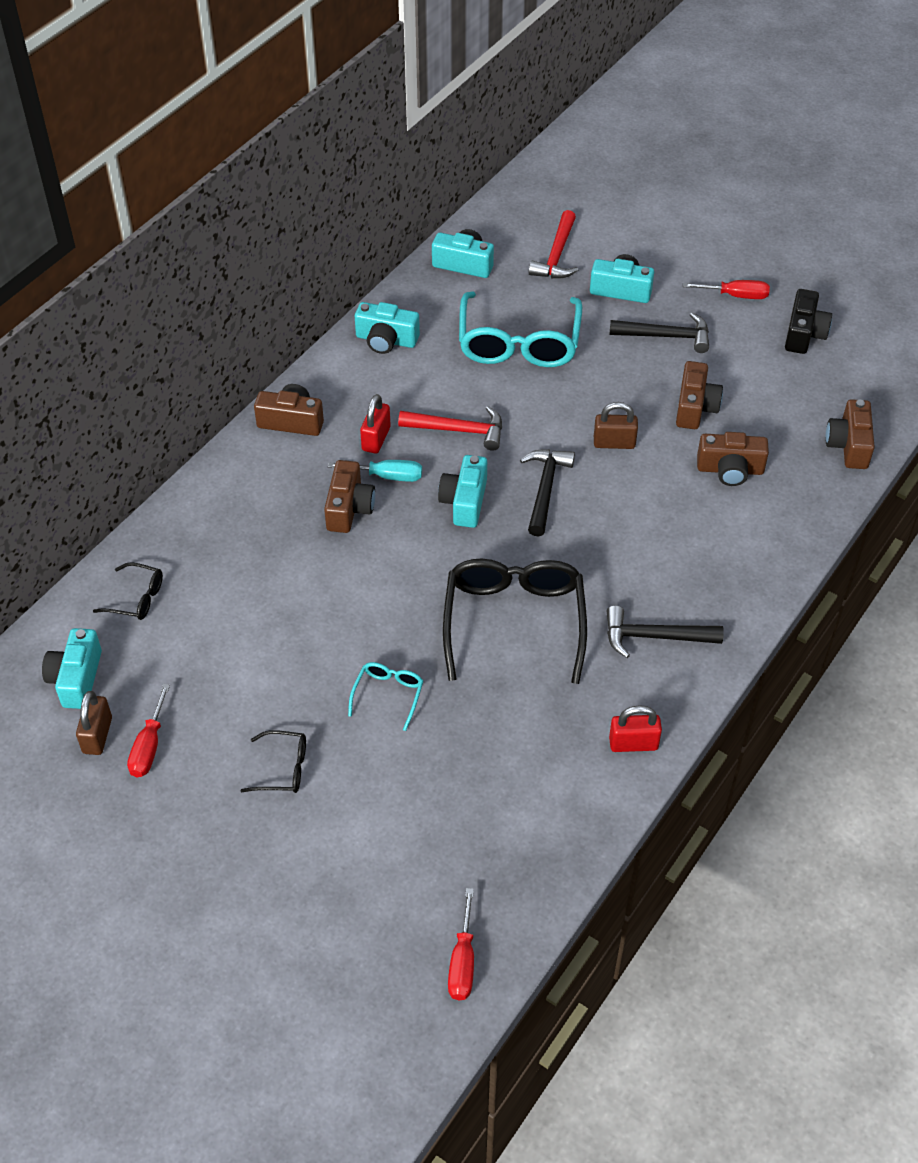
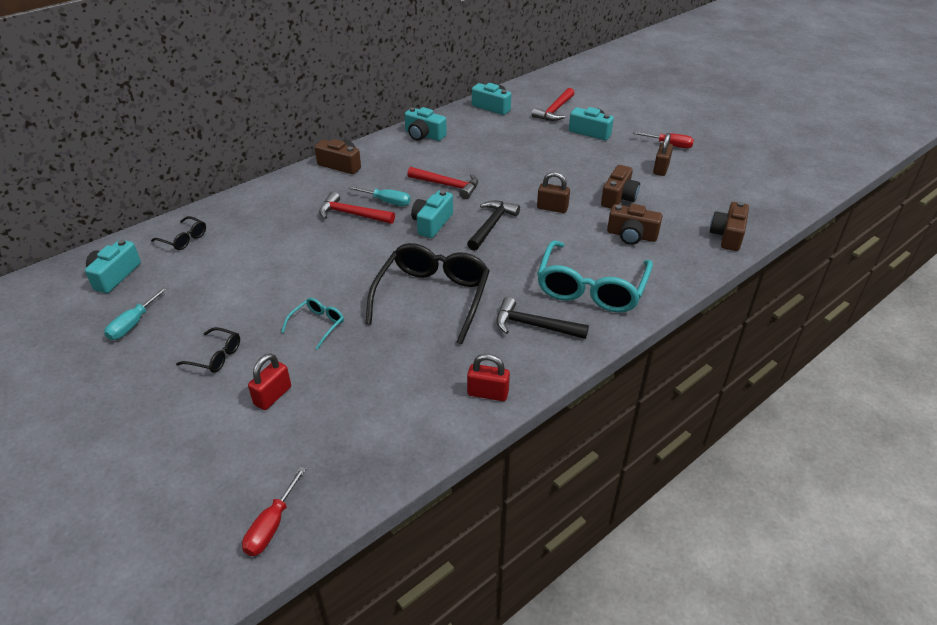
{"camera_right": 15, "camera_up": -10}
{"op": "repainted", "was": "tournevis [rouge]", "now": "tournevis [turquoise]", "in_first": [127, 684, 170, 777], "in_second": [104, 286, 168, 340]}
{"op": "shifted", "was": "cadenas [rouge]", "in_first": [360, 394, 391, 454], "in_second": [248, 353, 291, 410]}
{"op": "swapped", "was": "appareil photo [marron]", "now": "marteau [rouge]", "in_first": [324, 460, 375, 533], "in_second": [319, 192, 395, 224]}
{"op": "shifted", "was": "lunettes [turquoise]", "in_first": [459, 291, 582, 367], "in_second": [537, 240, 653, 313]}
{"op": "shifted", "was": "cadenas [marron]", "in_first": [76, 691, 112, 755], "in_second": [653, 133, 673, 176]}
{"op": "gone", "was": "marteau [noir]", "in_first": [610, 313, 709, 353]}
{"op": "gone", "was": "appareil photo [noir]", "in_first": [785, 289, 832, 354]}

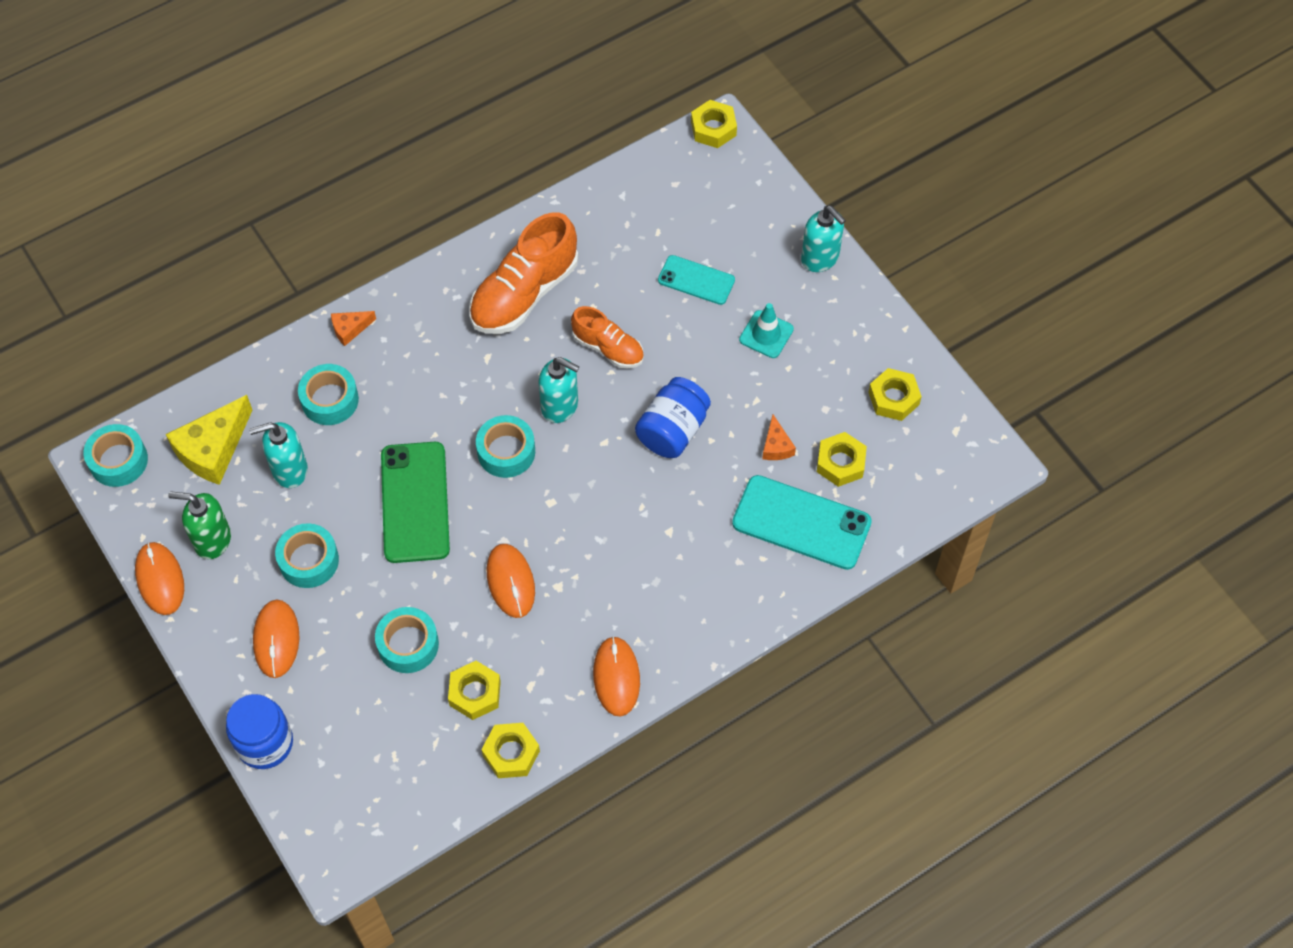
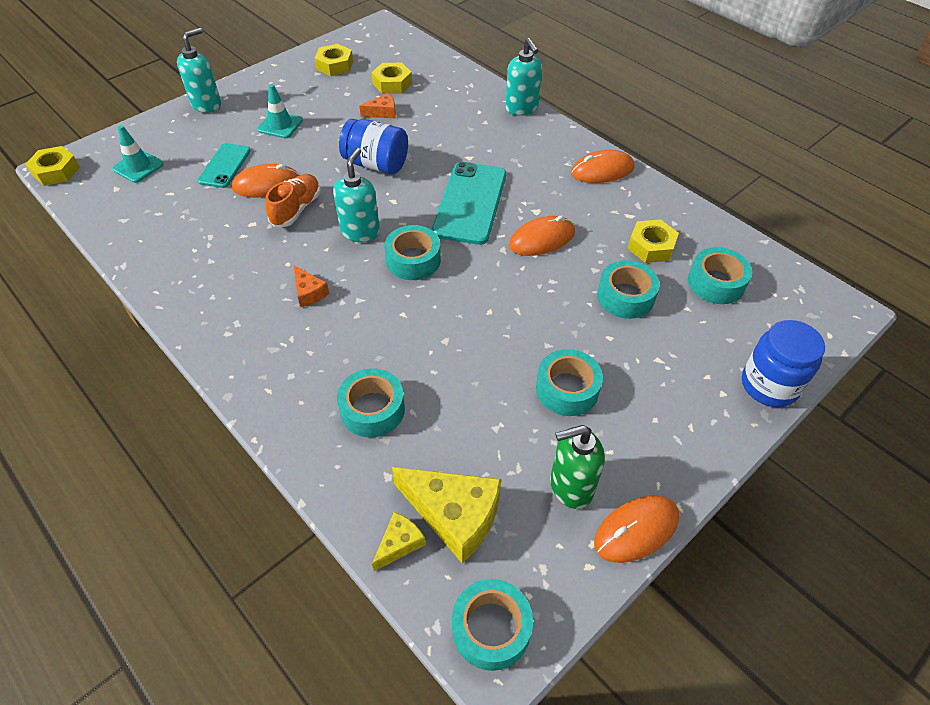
{"camera_right": -100, "camera_up": -10}
{"op": "new", "now": "cône de chantier [turquoise]", "in_second": [112, 125, 164, 183]}
{"op": "shifted", "was": "souris [orange]", "in_first": [253, 599, 300, 678], "in_second": [232, 164, 299, 197]}
{"op": "shifted", "was": "fromage [orange]", "in_first": [331, 311, 376, 346], "in_second": [293, 265, 329, 307]}
{"op": "new", "now": "fromage [jaune]", "in_second": [372, 512, 426, 571]}
{"op": "shifted", "was": "téléphone [turquoise]", "in_first": [732, 475, 872, 570], "in_second": [432, 162, 506, 245]}
{"op": "shifted", "was": "distributeur de savon [turquoise]", "in_first": [249, 422, 308, 488], "in_second": [505, 38, 542, 116]}
{"op": "rotated", "was": "distributeur de savon [vert]", "in_first": [168, 491, 231, 559], "in_second": [550, 425, 605, 509], "clockwise": 75}
{"op": "new", "now": "ruban adhésif [turquoise]", "in_second": [688, 247, 752, 304]}
{"op": "gone", "was": "téléphone [vert]", "in_first": [381, 442, 450, 563]}
{"op": "gone", "was": "chaussure [orange]", "in_first": [469, 212, 578, 334]}
{"op": "gone", "was": "écrou [jaune]", "in_first": [481, 723, 540, 778]}

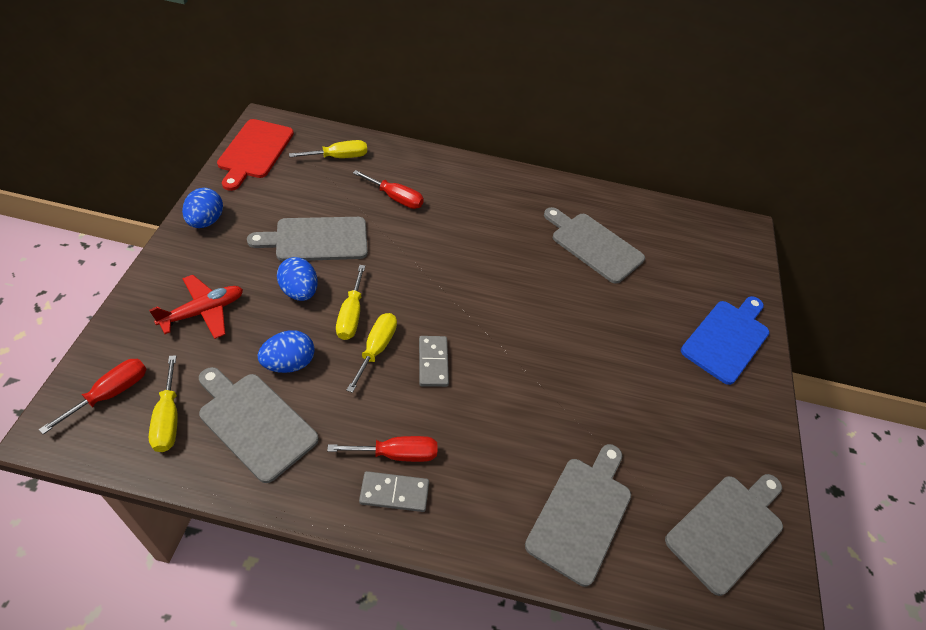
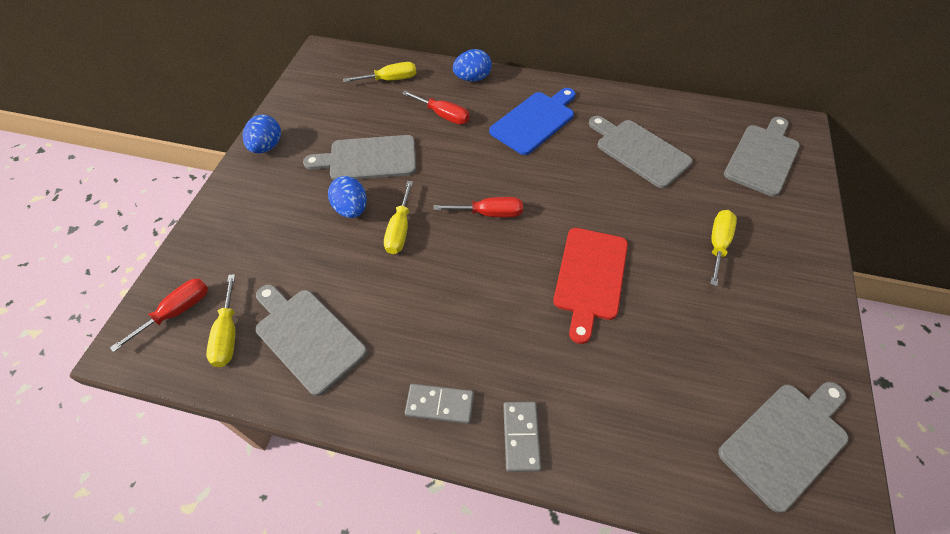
{"camera_right": 10, "camera_up": 5}
{"op": "shifted", "was": "tournevis [rouge]", "in_first": [327, 436, 437, 462], "in_second": [434, 197, 523, 217]}
{"op": "shifted", "was": "œuf [bleu]", "in_first": [258, 330, 315, 373], "in_second": [453, 49, 492, 82]}
{"op": "shifted", "was": "planche à découper [bleu]", "in_first": [681, 296, 770, 385], "in_second": [489, 88, 576, 155]}
{"op": "shifted", "was": "domino [gris]", "in_first": [419, 336, 449, 387], "in_second": [503, 402, 541, 472]}
{"op": "shifted", "was": "planche à découper [rouge]", "in_first": [217, 119, 294, 191], "in_second": [553, 228, 628, 344]}
{"op": "shifted", "was": "tournevis [jaune]", "in_first": [346, 313, 397, 393], "in_second": [710, 210, 737, 286]}
{"op": "shifted", "was": "planche à découper [gris]", "in_first": [525, 444, 631, 587], "in_second": [724, 117, 800, 197]}
{"op": "gone", "was": "avion [rouge]", "in_first": [149, 275, 243, 339]}

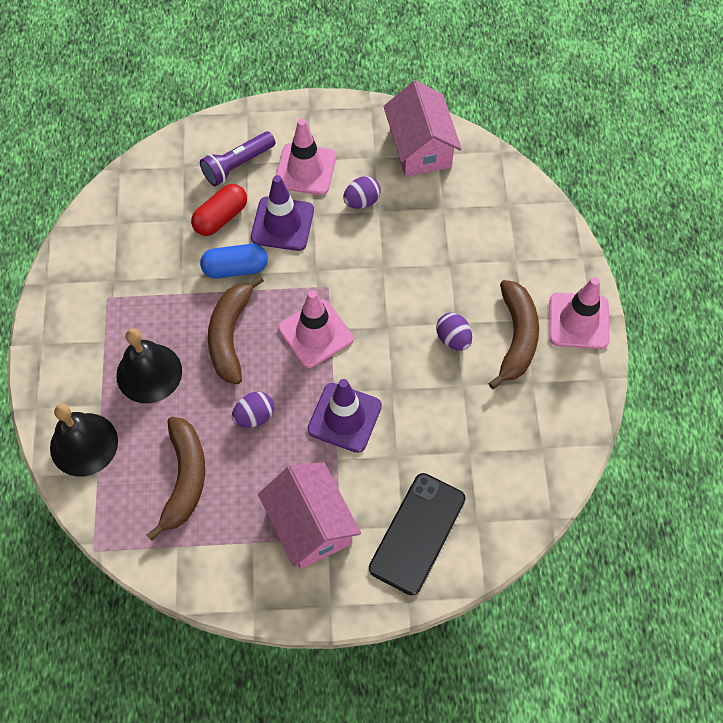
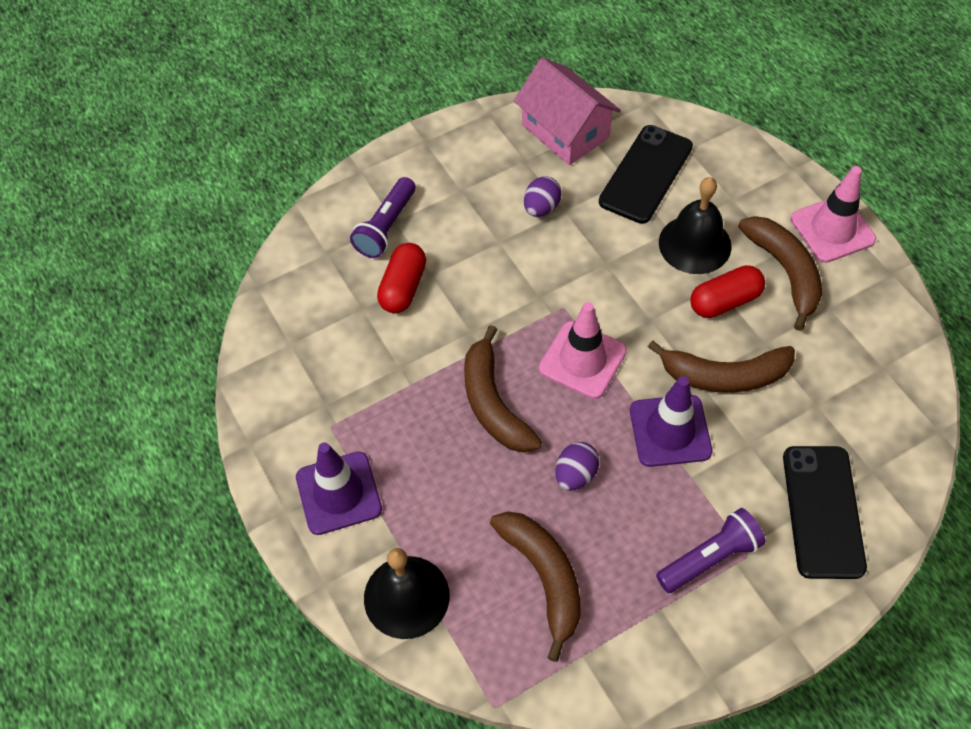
{"camera_right": -25, "camera_up": -5}
{"op": "shifted", "was": "cône de chantier [violet]", "in_first": [251, 175, 314, 251], "in_second": [296, 442, 382, 535]}
{"op": "new", "now": "téléphone [noir]", "in_second": [599, 125, 693, 224]}
{"op": "new", "now": "banane [marron]", "in_second": [648, 340, 795, 393]}
{"op": "swapped", "was": "maison [rose]", "now": "lampe de poche [violet]", "in_first": [258, 462, 361, 569], "in_second": [656, 508, 766, 593]}
{"op": "shifted", "was": "cloche [noir]", "in_first": [116, 328, 182, 403], "in_second": [659, 177, 732, 274]}
{"op": "swapped", "was": "œuf [violet]", "now": "gélule [rouge]", "in_first": [436, 313, 472, 351], "in_second": [690, 265, 765, 318]}
{"op": "gone", "was": "gélule [bleu]", "in_first": [200, 244, 268, 278]}
{"op": "gone", "was": "cône de chantier [rose]", "in_first": [276, 118, 336, 195]}

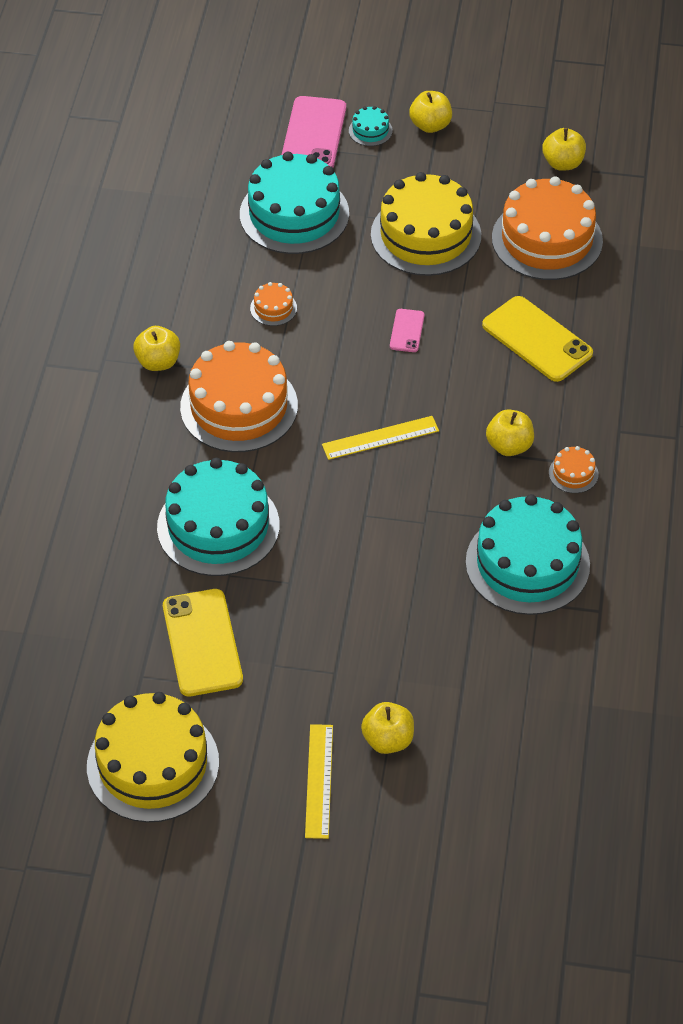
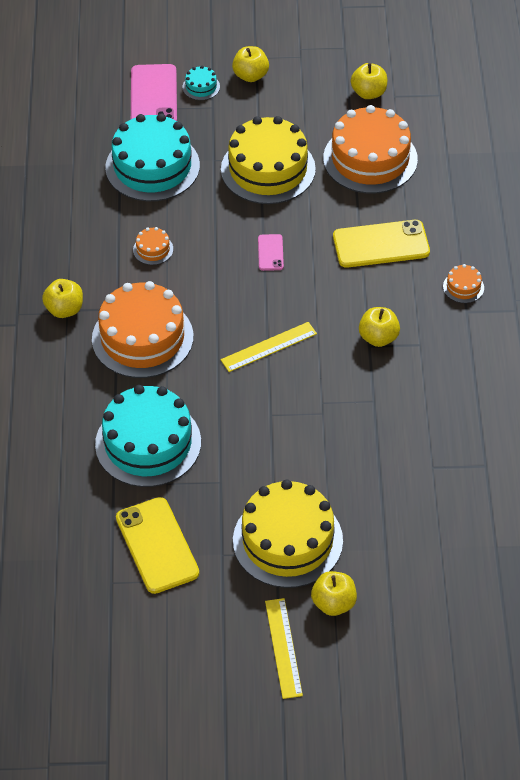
{"camera_right": -10, "camera_up": 0}
{"op": "shifted", "was": "gâteau [jaune]", "in_first": [87, 692, 219, 823], "in_second": [233, 479, 343, 588]}
{"op": "rotated", "was": "téléphone [jaune]", "in_first": [482, 296, 593, 382], "in_second": [333, 220, 430, 268], "clockwise": -45}
{"op": "shifted", "was": "gâteau [orange]", "in_first": [549, 446, 599, 493], "in_second": [443, 264, 484, 303]}
{"op": "gone", "was": "gâteau [turquoise]", "in_first": [466, 494, 590, 615]}

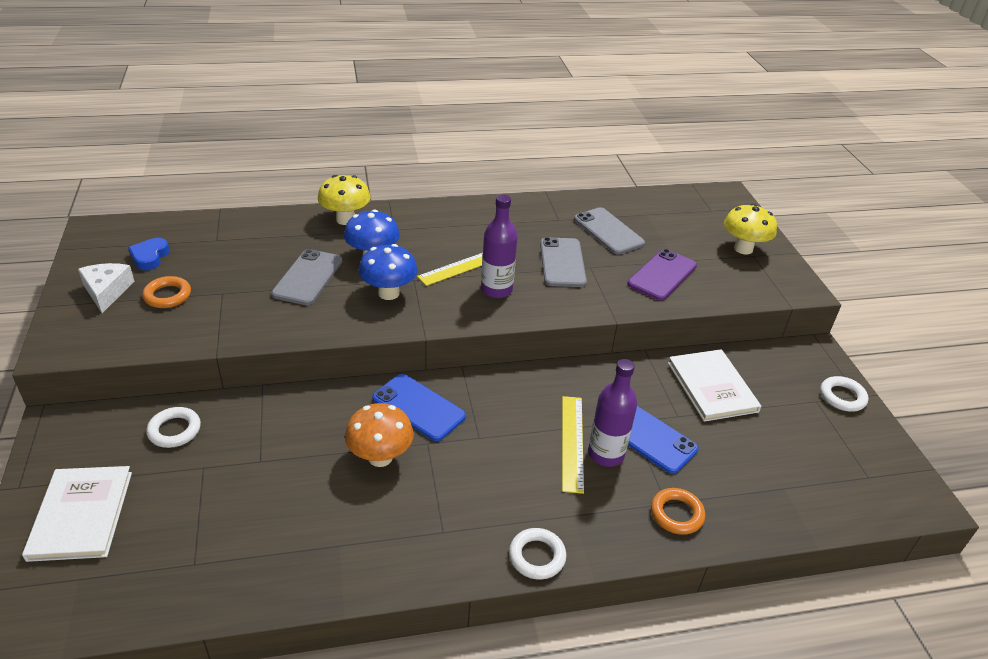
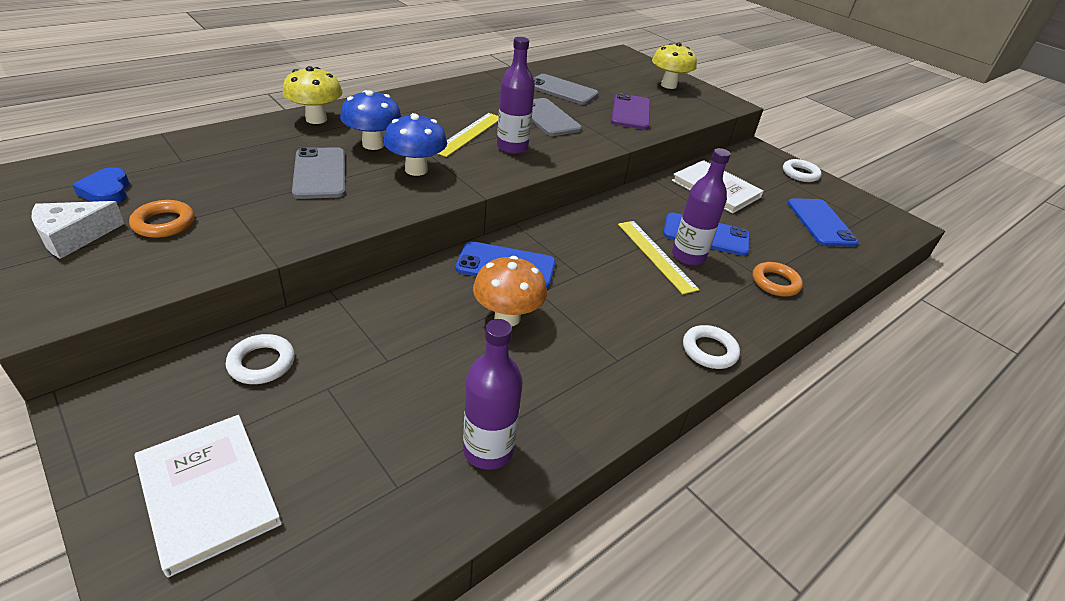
{"camera_right": -30, "camera_up": 0}
{"op": "rotated", "was": "fromage [blanc]", "in_first": [78, 263, 135, 313], "in_second": [32, 201, 125, 259], "clockwise": -90}
{"op": "new", "now": "bouteille [violet]", "in_second": [463, 319, 523, 470]}
{"op": "new", "now": "téléphone [bleu]", "in_second": [788, 198, 859, 247]}

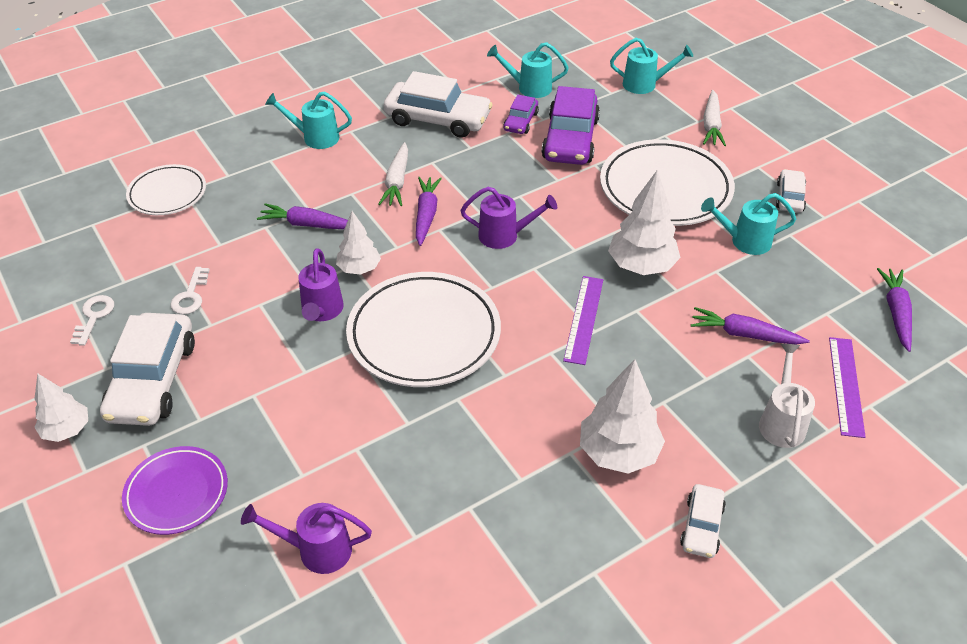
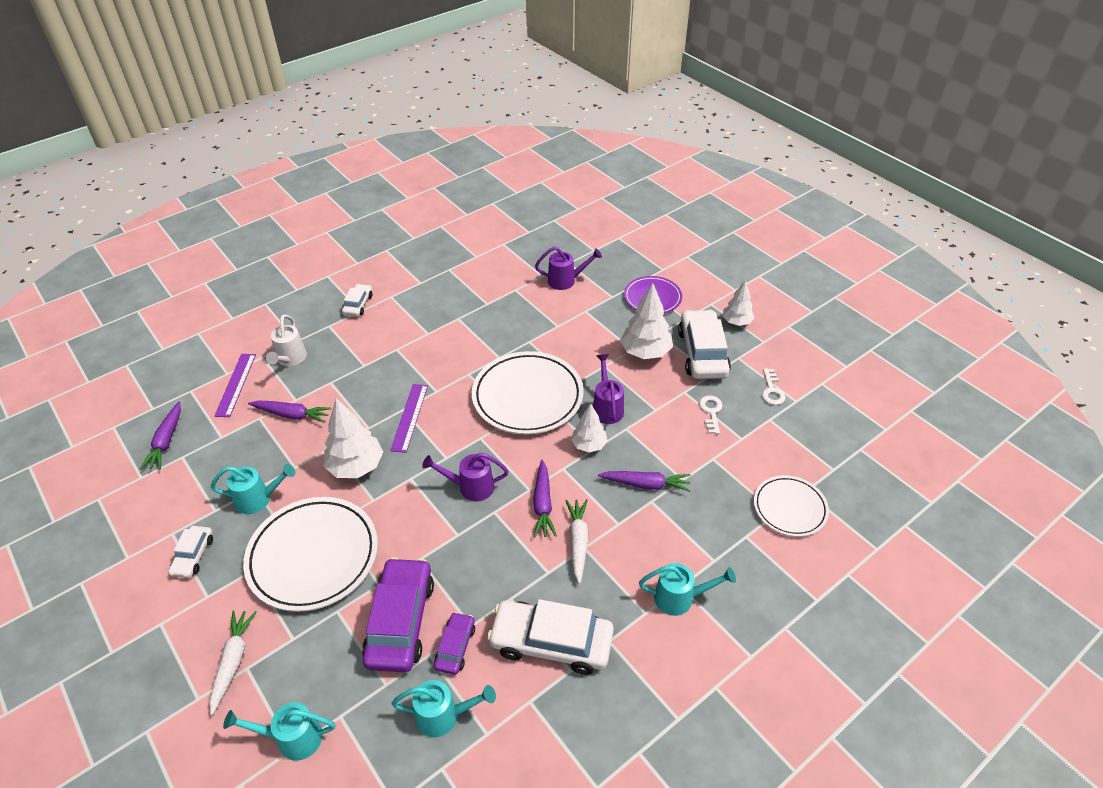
{"camera_right": 175, "camera_up": 0}
{"op": "shifted", "was": "arbre [blanc]", "in_first": [580, 359, 665, 474], "in_second": [620, 283, 673, 359]}

